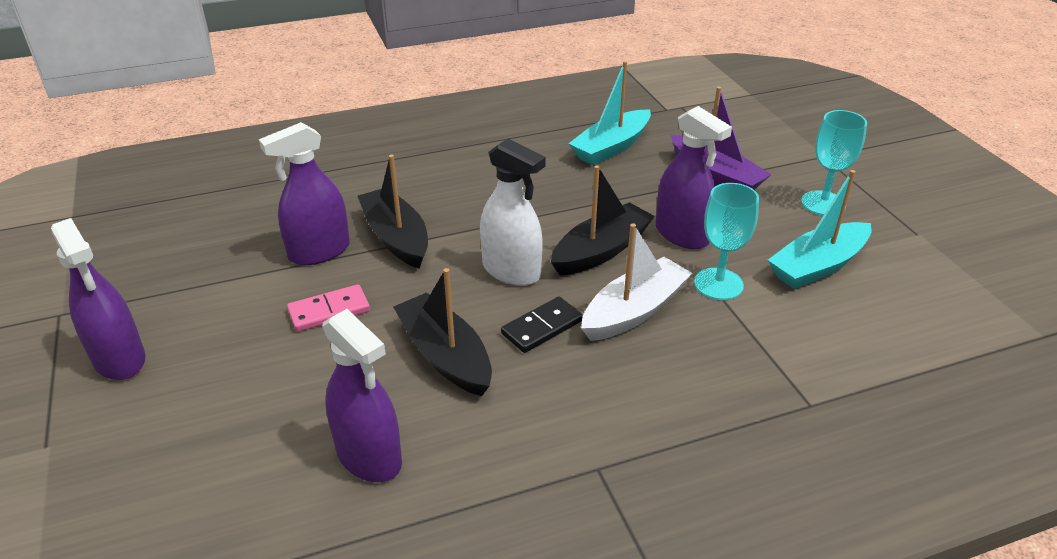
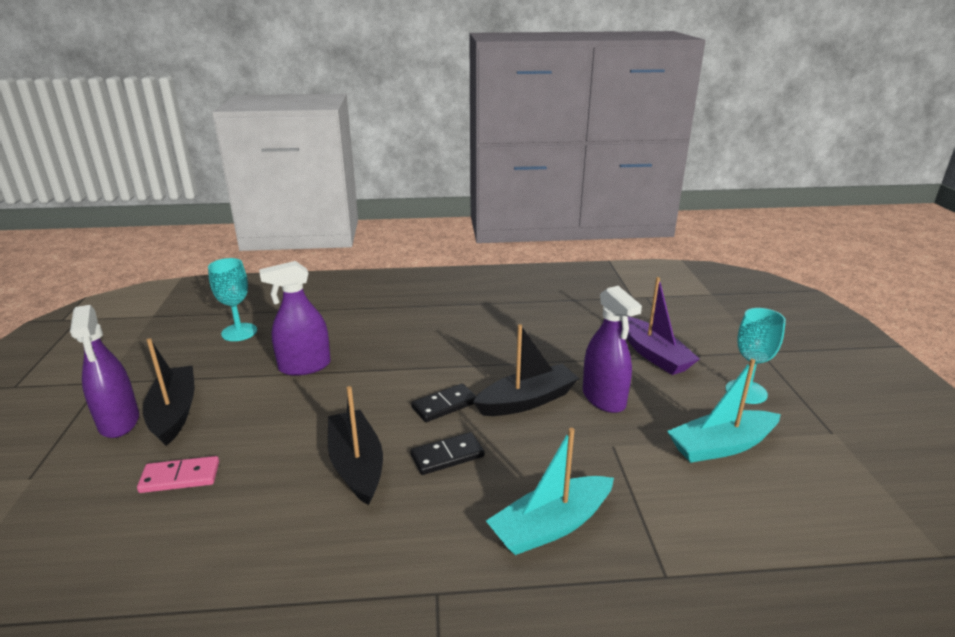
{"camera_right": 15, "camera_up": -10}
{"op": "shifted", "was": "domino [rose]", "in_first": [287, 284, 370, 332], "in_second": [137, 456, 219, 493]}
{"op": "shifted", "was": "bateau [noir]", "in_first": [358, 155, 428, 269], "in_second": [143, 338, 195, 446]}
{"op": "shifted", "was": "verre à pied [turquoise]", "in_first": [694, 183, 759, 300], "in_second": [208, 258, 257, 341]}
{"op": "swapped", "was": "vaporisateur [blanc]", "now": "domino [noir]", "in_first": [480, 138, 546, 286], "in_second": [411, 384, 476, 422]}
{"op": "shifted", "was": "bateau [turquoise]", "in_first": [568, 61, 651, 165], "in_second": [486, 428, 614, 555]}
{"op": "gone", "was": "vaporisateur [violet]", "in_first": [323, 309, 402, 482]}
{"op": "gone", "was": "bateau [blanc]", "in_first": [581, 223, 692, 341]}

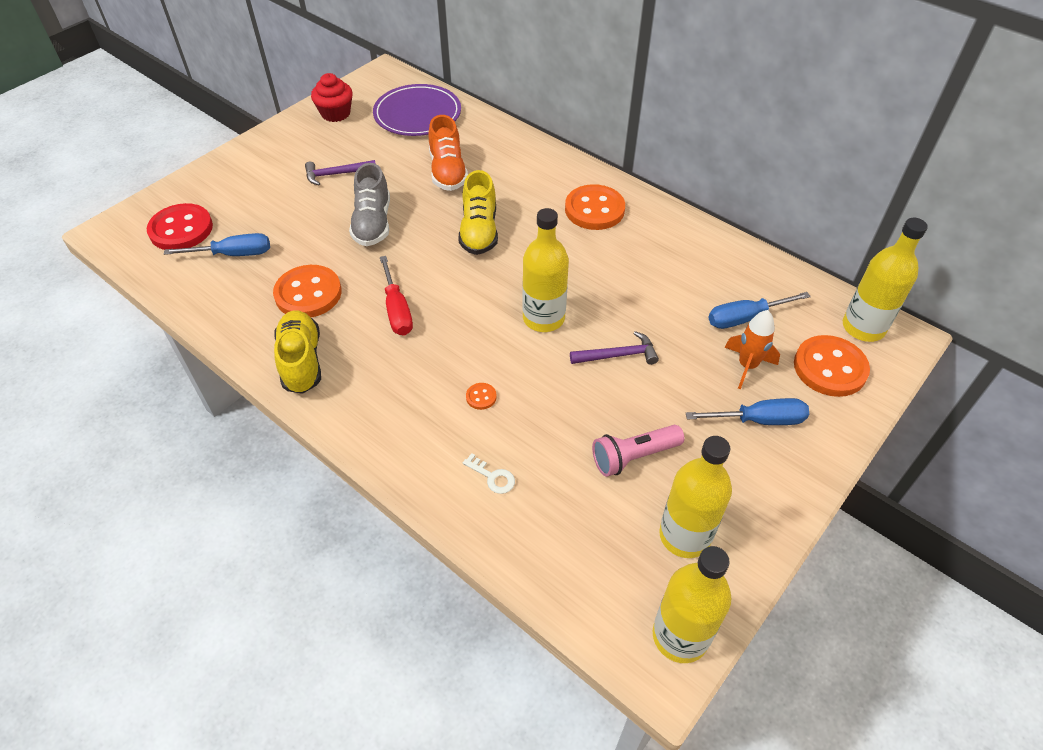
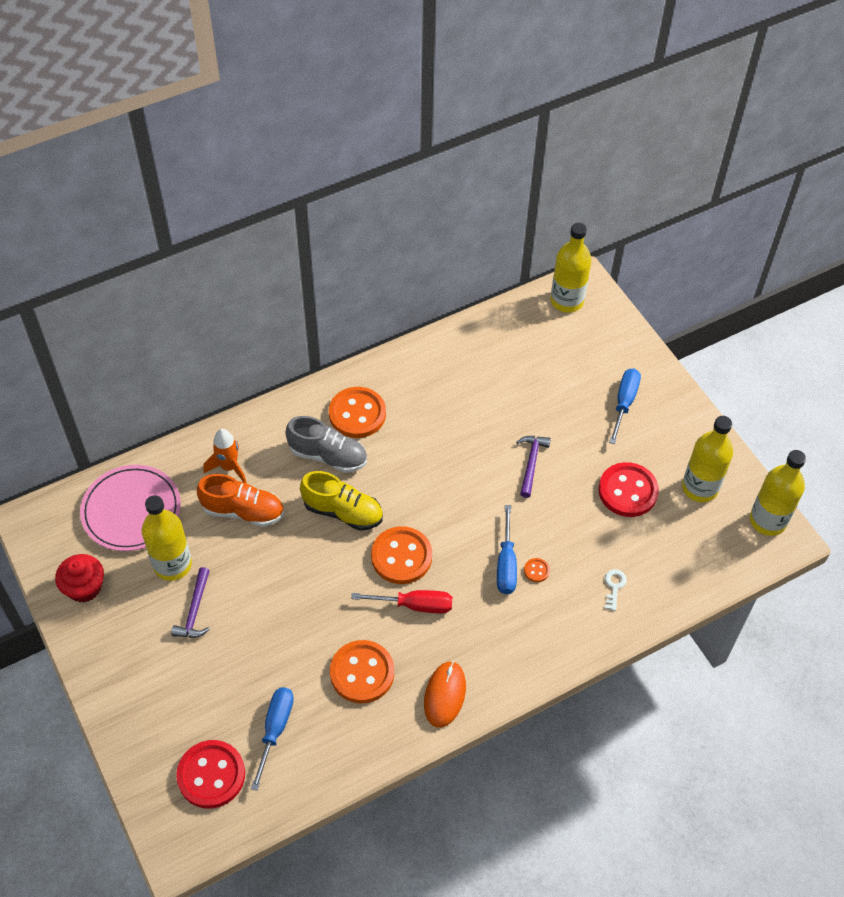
{"camera_right": -70, "camera_up": 5}
{"op": "repainted", "was": "assiette [violet]", "now": "assiette [rose]", "in_first": [373, 84, 461, 136], "in_second": [80, 465, 181, 551]}
{"op": "shifted", "was": "bouteille [jaune]", "in_first": [522, 208, 569, 332], "in_second": [142, 495, 192, 581]}
{"op": "shifted", "was": "fusée [orange]", "in_first": [724, 310, 780, 389], "in_second": [203, 429, 247, 483]}
{"op": "shifted", "was": "chaussure [gris]", "in_first": [349, 163, 390, 246], "in_second": [285, 416, 367, 473]}
{"op": "shifted", "was": "bouton [orange]", "in_first": [794, 335, 870, 397], "in_second": [371, 526, 432, 584]}
{"op": "swapped", "was": "chaussure [jaune]", "now": "souris [orange]", "in_first": [274, 311, 321, 394], "in_second": [424, 661, 466, 728]}
{"op": "shifted", "was": "tournevis [bleu]", "in_first": [708, 292, 811, 329], "in_second": [497, 505, 517, 594]}
{"op": "swapped", "was": "lampe de poche [rose]", "now": "bouton [rouge]", "in_first": [592, 425, 684, 477], "in_second": [598, 462, 659, 517]}
{"op": "rotated", "was": "clé [blanc]", "in_first": [463, 453, 515, 494], "in_second": [605, 569, 627, 611], "clockwise": -45}

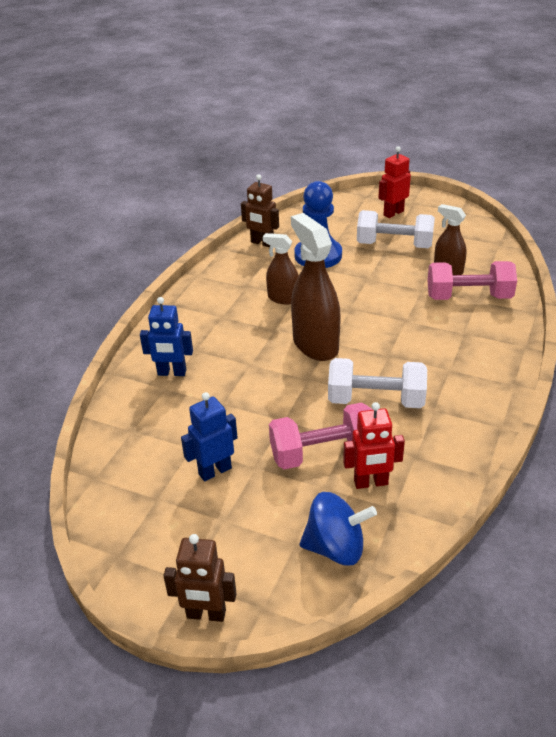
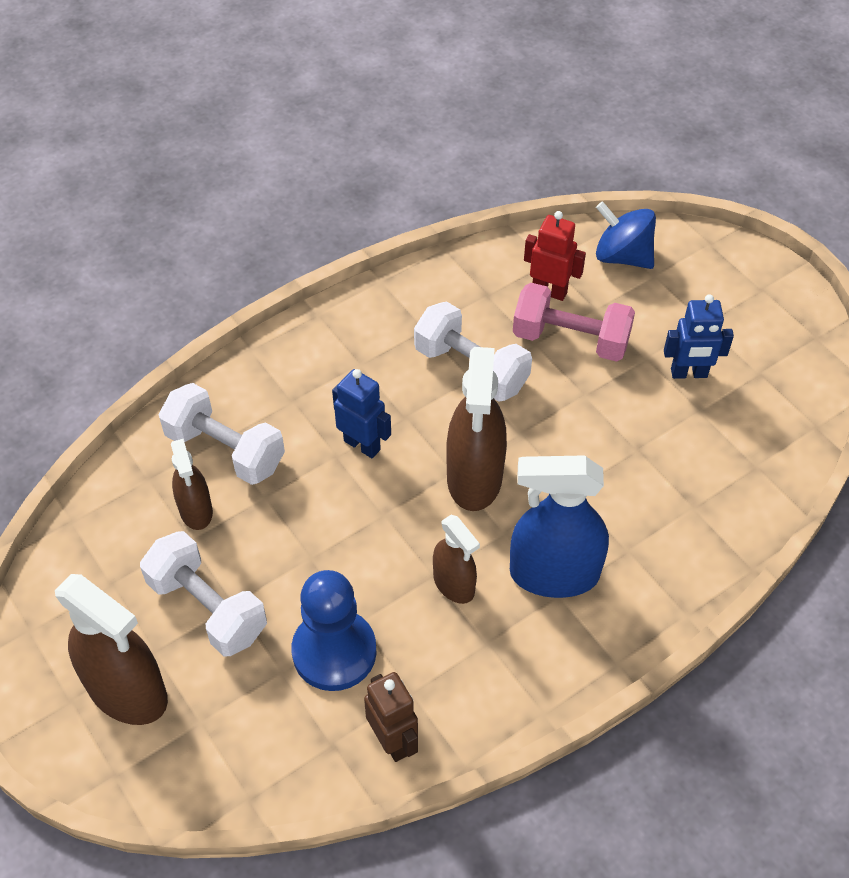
{"camera_right": -150, "camera_up": 15}
{"op": "swapped", "was": "robot [rouge]", "now": "vaporisateur [marron]", "in_first": [378, 146, 411, 218], "in_second": [55, 574, 168, 725]}
{"op": "repainted", "was": "haltère [rose]", "now": "haltère [blanc]", "in_first": [427, 261, 517, 300], "in_second": [158, 383, 285, 485]}
{"op": "shifted", "was": "robot [bleu]", "in_first": [140, 297, 193, 376], "in_second": [332, 369, 391, 458]}
{"op": "new", "now": "vaporisateur [bleu]", "in_second": [510, 455, 609, 598]}
{"op": "gone", "was": "robot [marron]", "in_first": [163, 534, 237, 622]}

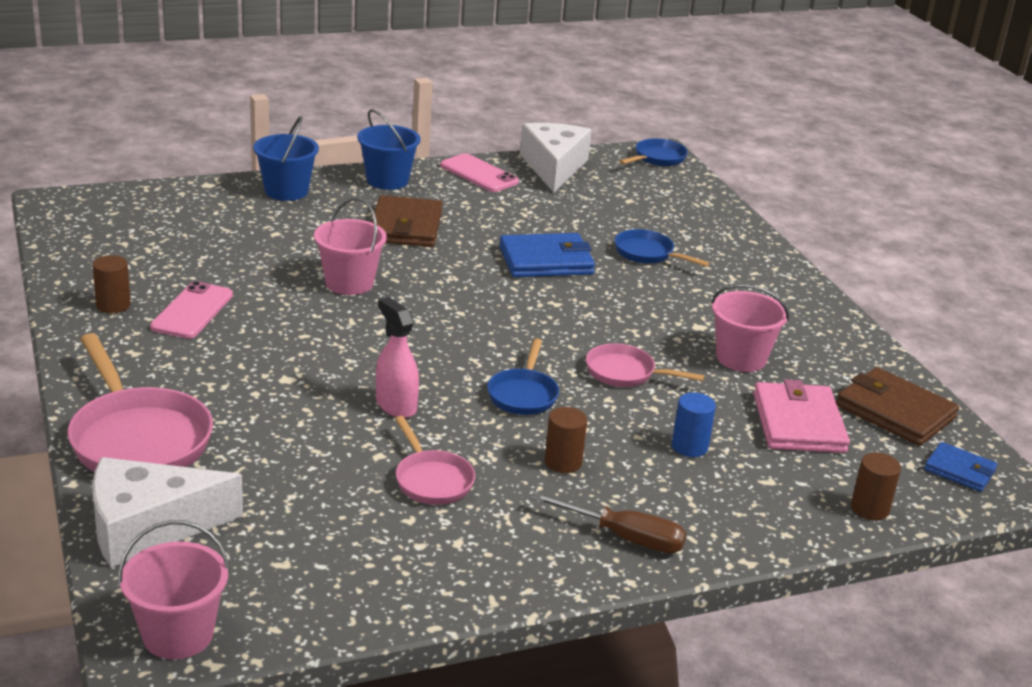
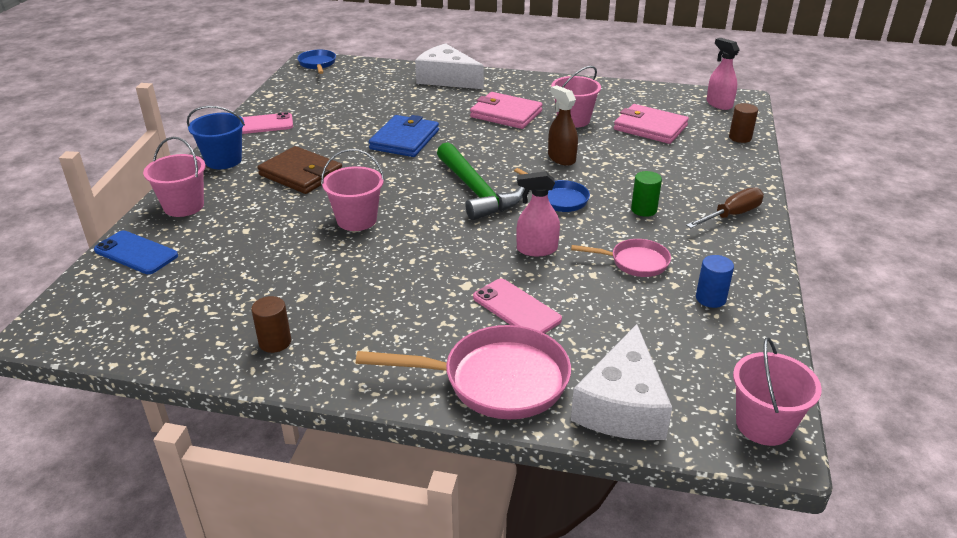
{"camera_right": -55, "camera_up": 5}
{"op": "new", "now": "téléphone [bleu]", "in_second": [94, 231, 178, 274]}
{"op": "repainted", "was": "seau [bleu]", "now": "seau [rose]", "in_first": [253, 116, 319, 201], "in_second": [143, 137, 206, 217]}
{"op": "shifted", "was": "fromage [blanc]", "in_first": [520, 123, 591, 192], "in_second": [415, 44, 483, 89]}
{"op": "new", "now": "marteau [vert]", "in_second": [437, 142, 525, 220]}
{"op": "new", "now": "portefeuille [rose]", "in_second": [470, 92, 543, 129]}
{"op": "shifted", "was": "téléphone [rose]", "in_first": [150, 281, 233, 339], "in_second": [473, 279, 562, 334]}
{"op": "swapped", "was": "poêle [rose]", "now": "vaporisateur [marron]", "in_first": [586, 344, 704, 387], "in_second": [548, 85, 578, 166]}
{"op": "repainted", "was": "cylindre [marron]", "now": "cylindre [vert]", "in_first": [545, 407, 587, 473], "in_second": [631, 171, 662, 217]}
{"op": "shifted", "was": "cylindre [bleu]", "in_first": [672, 393, 716, 457], "in_second": [696, 255, 734, 308]}
{"op": "swapped", "was": "portefeuille [bleu]", "now": "vaporisateur [rose]", "in_first": [924, 442, 997, 492], "in_second": [706, 38, 740, 110]}
{"op": "gone", "was": "poêle [bleu]", "in_first": [614, 229, 709, 267]}
{"op": "gone", "was": "portefeuille [marron]", "in_first": [836, 367, 959, 446]}

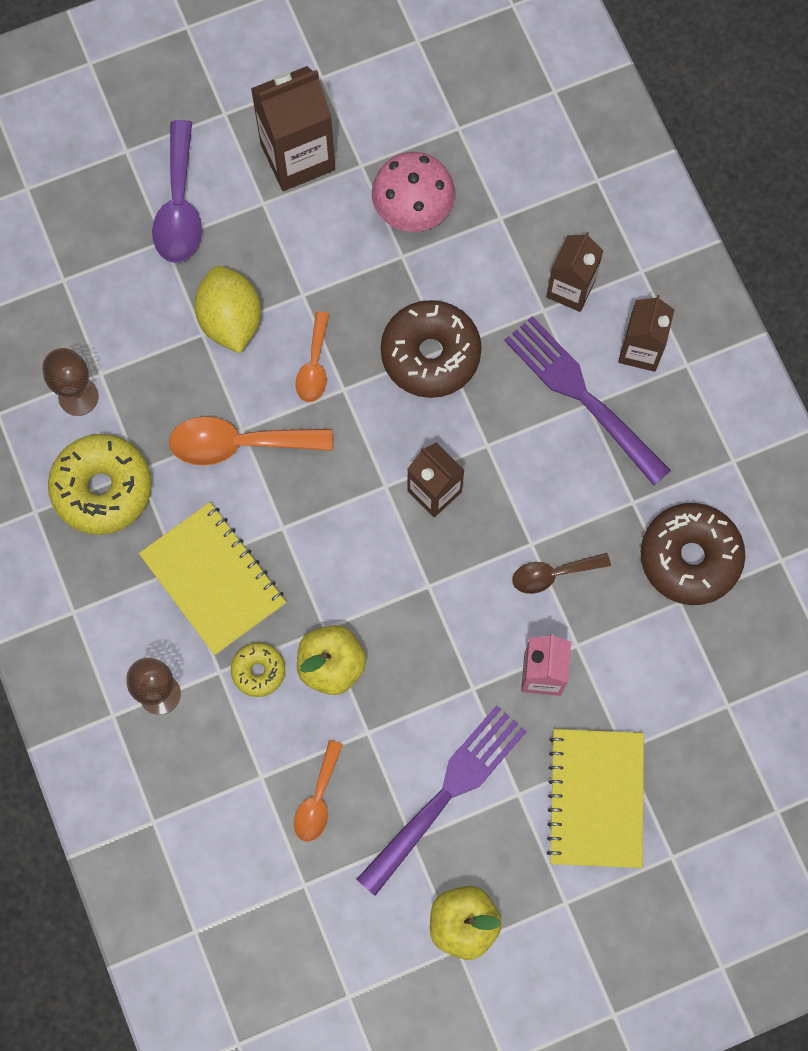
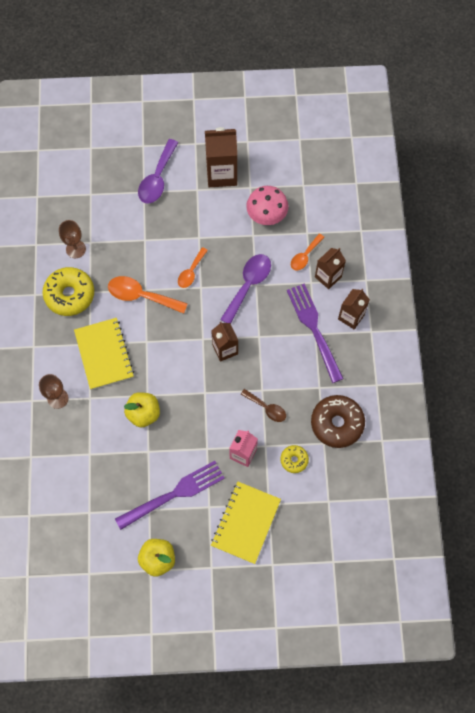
{"camera_right": 20, "camera_up": -5}
{"op": "swapped", "was": "beignet [marron]", "now": "cuillère [violet]", "in_first": [381, 300, 482, 398], "in_second": [220, 254, 271, 324]}
{"op": "rotated", "was": "cuillère [marron]", "in_first": [512, 553, 611, 594], "in_second": [240, 389, 286, 422], "clockwise": -150}
{"op": "shifted", "was": "beignet [jaune]", "in_first": [231, 643, 285, 697], "in_second": [280, 445, 309, 473]}
{"op": "shifted", "was": "cuillère [orange]", "in_first": [294, 740, 343, 842], "in_second": [291, 233, 324, 270]}
{"op": "gone", "was": "citron [jaune]", "in_first": [195, 266, 261, 353]}

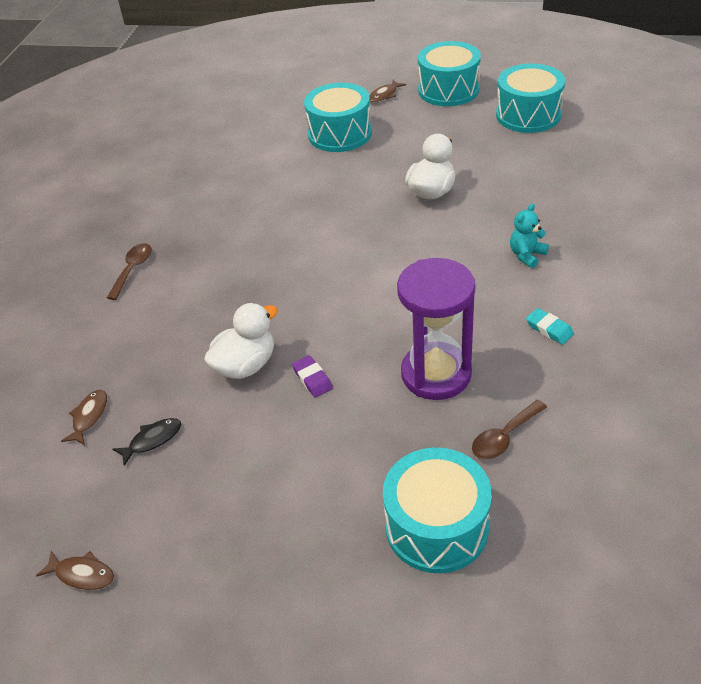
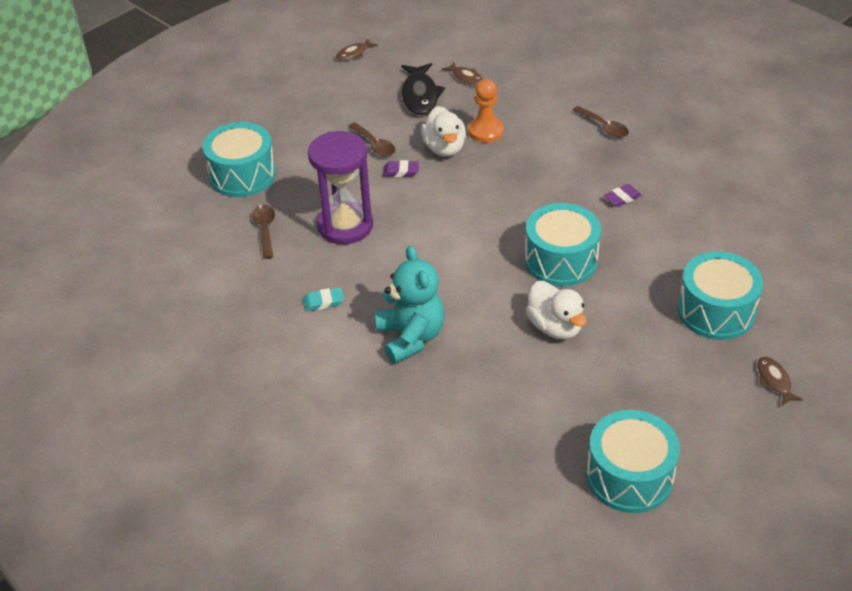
{"camera_right": 120, "camera_up": 0}
{"op": "new", "now": "cuillère [marron]", "in_second": [348, 123, 395, 157]}
{"op": "scaled", "was": "ours en peluche [turquoise]", "in_first": [510, 203, 549, 268], "in_second": [375, 246, 445, 364], "ratio": 1.89}
{"op": "scaled", "was": "poisson [noir]", "in_first": [112, 418, 181, 466], "in_second": [401, 63, 445, 115], "ratio": 1.79}
{"op": "new", "now": "pion [orange]", "in_second": [468, 79, 504, 143]}
{"op": "shifted", "was": "tambour [turquoise]", "in_first": [418, 41, 481, 106], "in_second": [525, 203, 601, 286]}
{"op": "new", "now": "gomme [violet]", "in_second": [604, 184, 642, 207]}

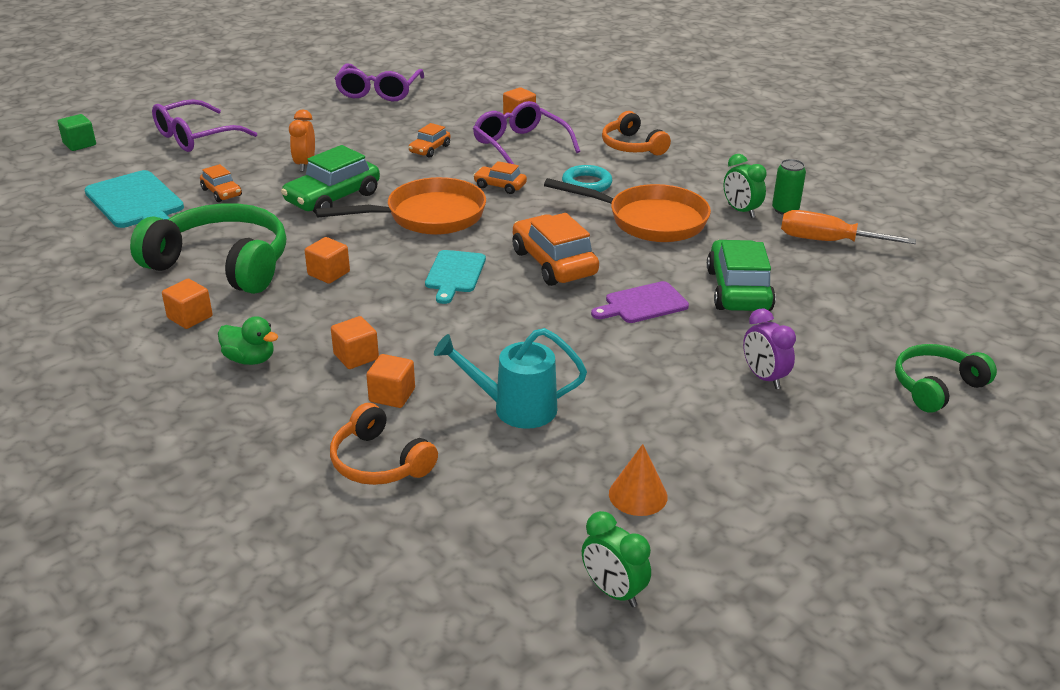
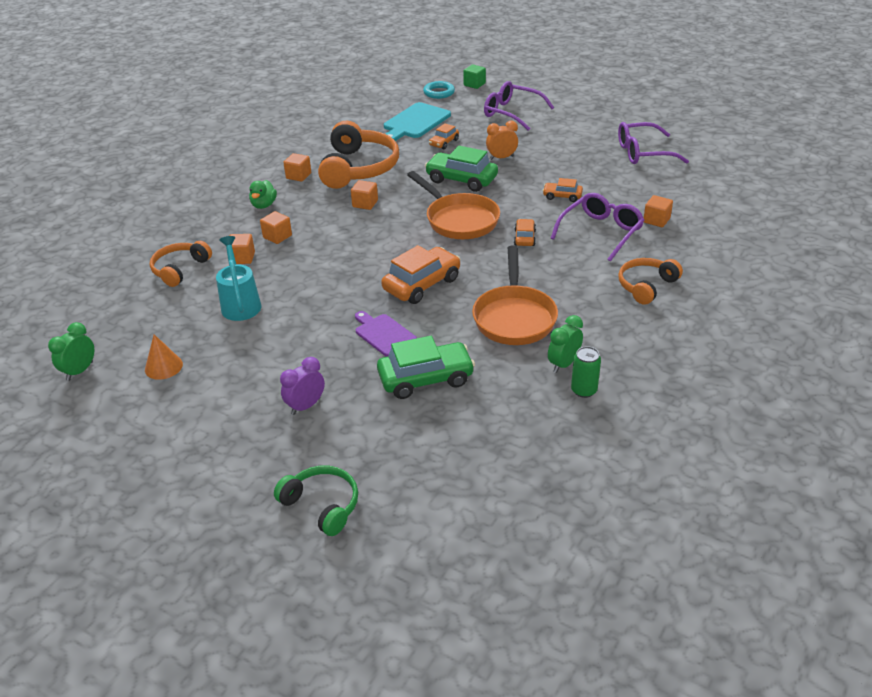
{"camera_right": 75, "camera_up": 5}
{"op": "repainted", "was": "casque audio [vert]", "now": "casque audio [orange]", "in_first": [130, 203, 286, 294], "in_second": [318, 120, 399, 189]}
{"op": "shifted", "was": "anneau [turquoise]", "in_first": [562, 165, 613, 192], "in_second": [423, 81, 455, 99]}
{"op": "gone", "was": "planche à découper [turquoise]", "in_first": [425, 250, 486, 304]}
{"op": "gone", "was": "tournevis [orange]", "in_first": [781, 210, 916, 244]}

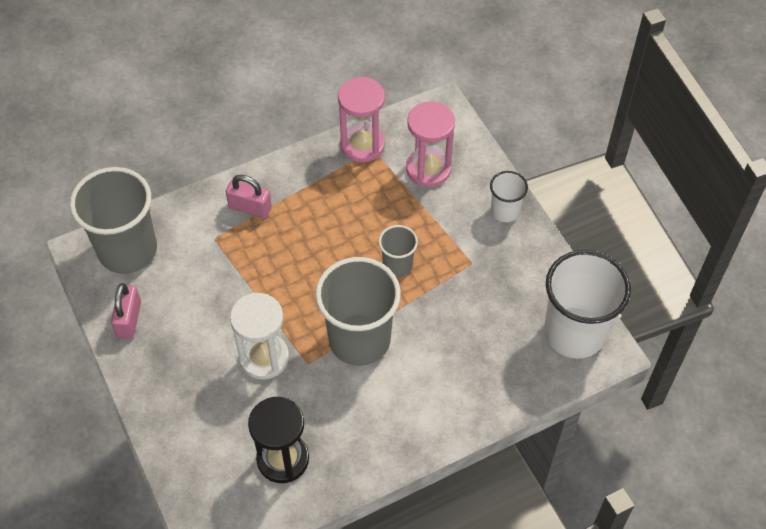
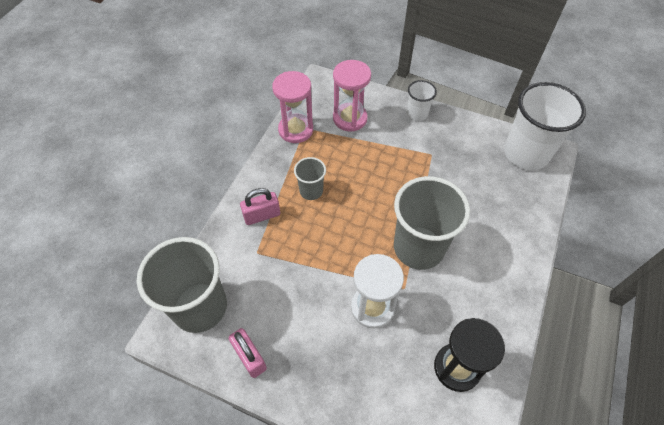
{"camera_right": -40, "camera_up": 0}
{"op": "shifted", "was": "gobelet [gris]", "in_first": [379, 225, 418, 277], "in_second": [294, 157, 326, 200]}

